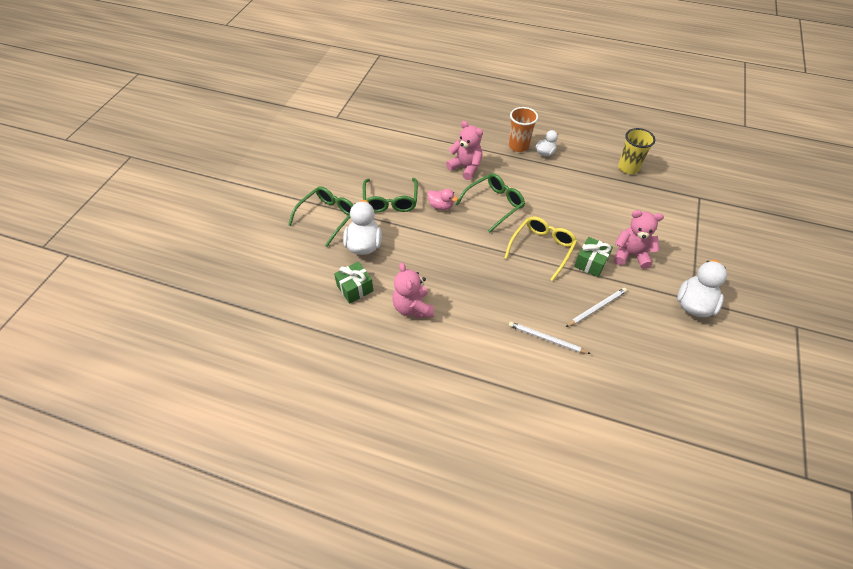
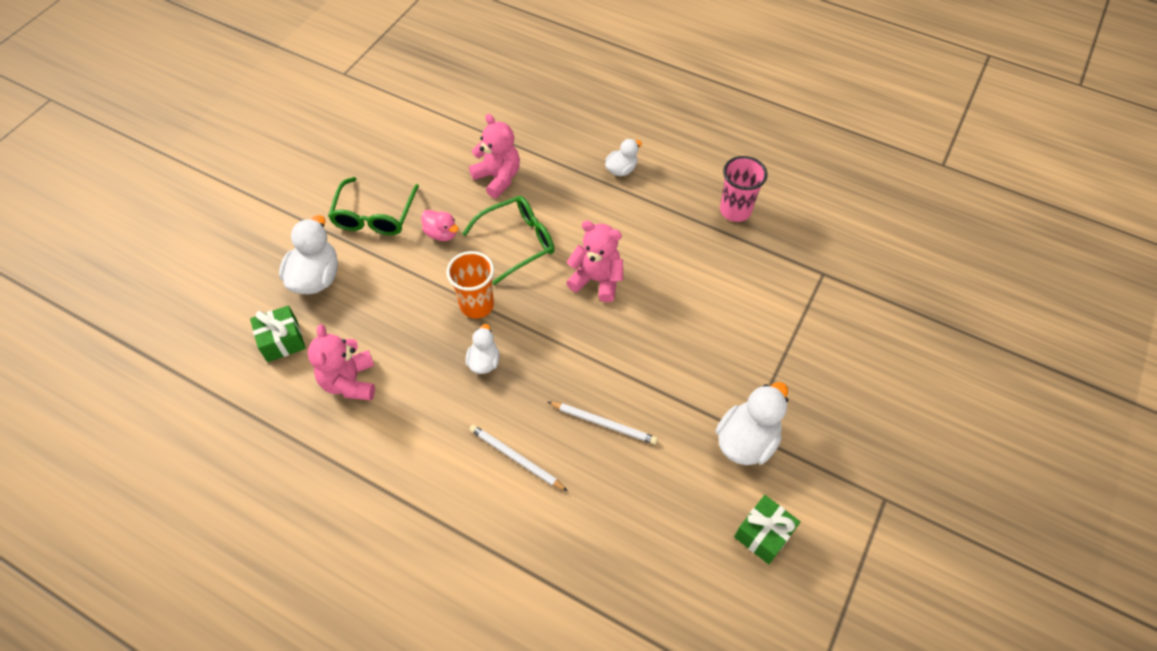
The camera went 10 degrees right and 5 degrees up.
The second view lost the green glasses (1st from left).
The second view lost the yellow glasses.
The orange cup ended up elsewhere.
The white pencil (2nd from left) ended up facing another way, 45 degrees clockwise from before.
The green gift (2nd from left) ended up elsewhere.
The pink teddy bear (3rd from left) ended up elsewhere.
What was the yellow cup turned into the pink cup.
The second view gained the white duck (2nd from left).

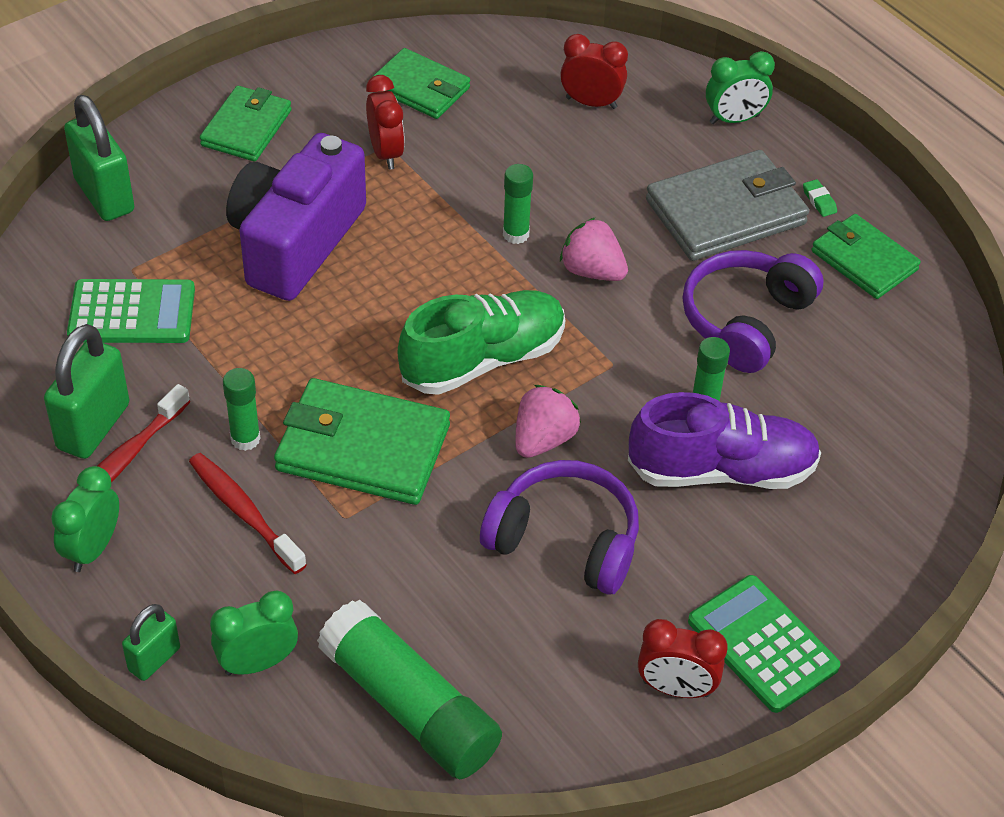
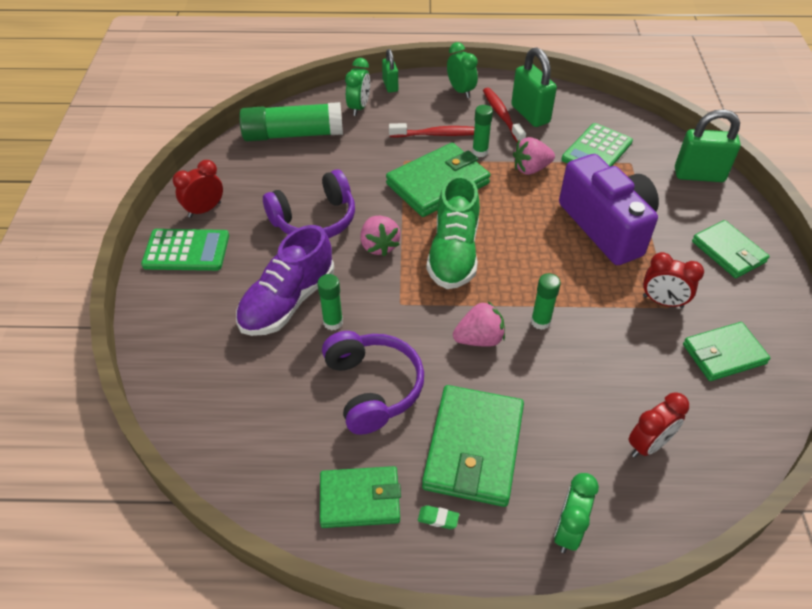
The camera went 130 degrees right and 0 degrees up.
What was the grey wallet turned into the green wallet (3rd from left).
The second view gained the pink strawberry (3rd from left).

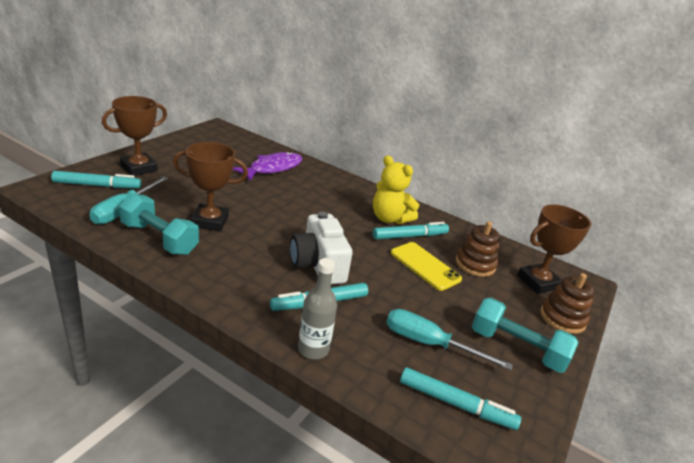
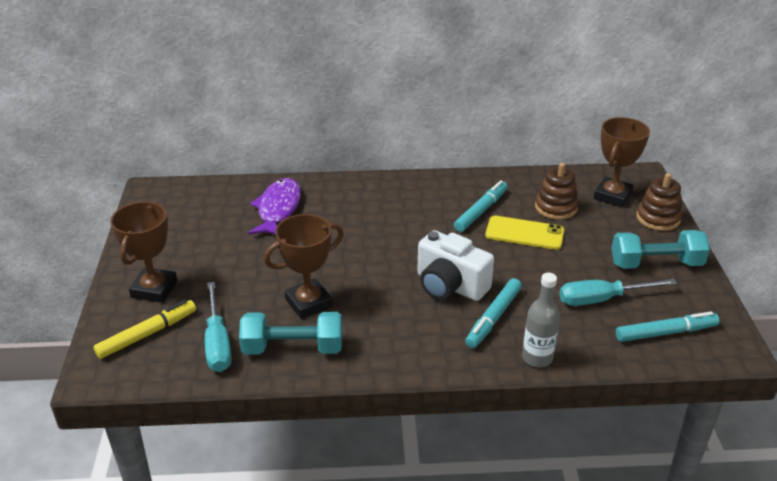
The camera went 30 degrees left and 5 degrees up.
What was the turquoise marker (1st from left) turned into the yellow marker.
The second view lost the yellow teddy bear.

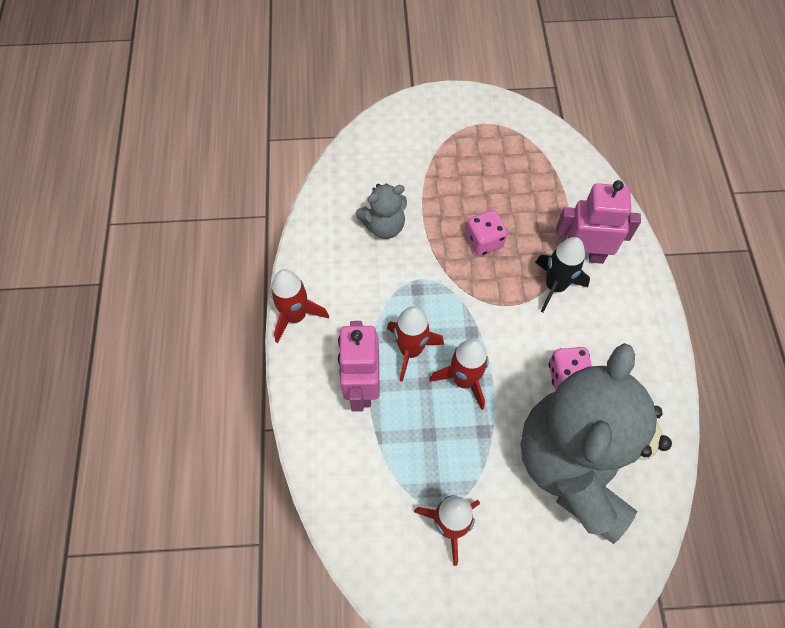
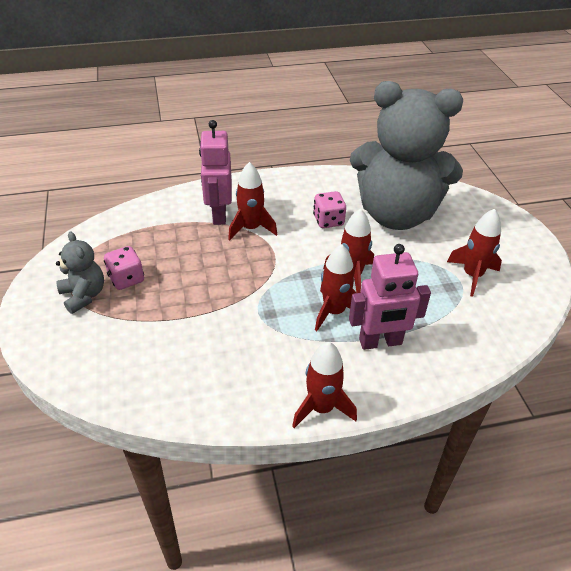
The camera went 100 degrees left and 20 degrees down.
The grey teddy bear (1st from left) ended up elsewhere.
The pink dice (1st from left) ended up elsewhere.
What was the black rocket turned into the red rocket (1st from left).

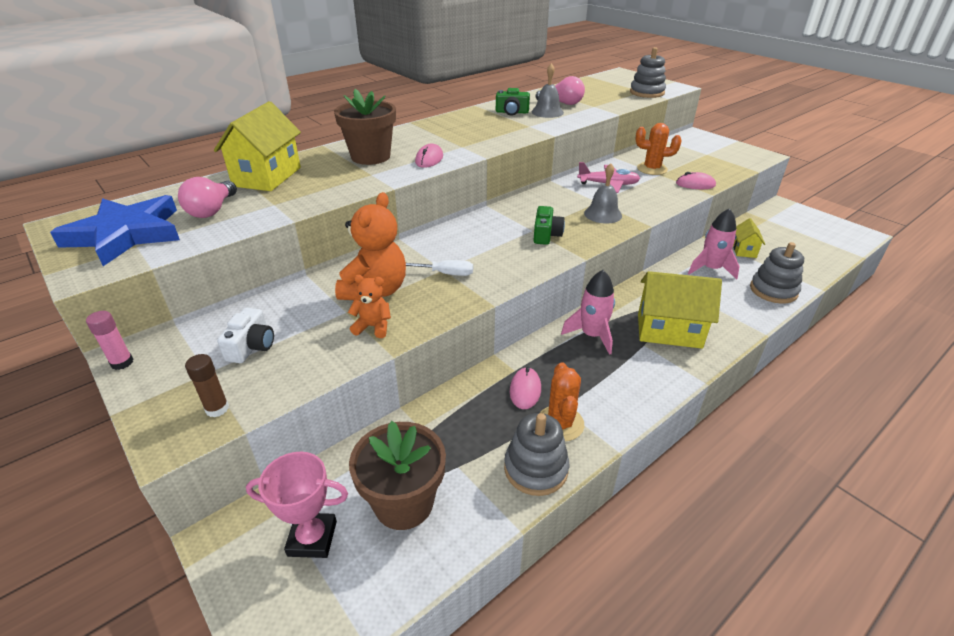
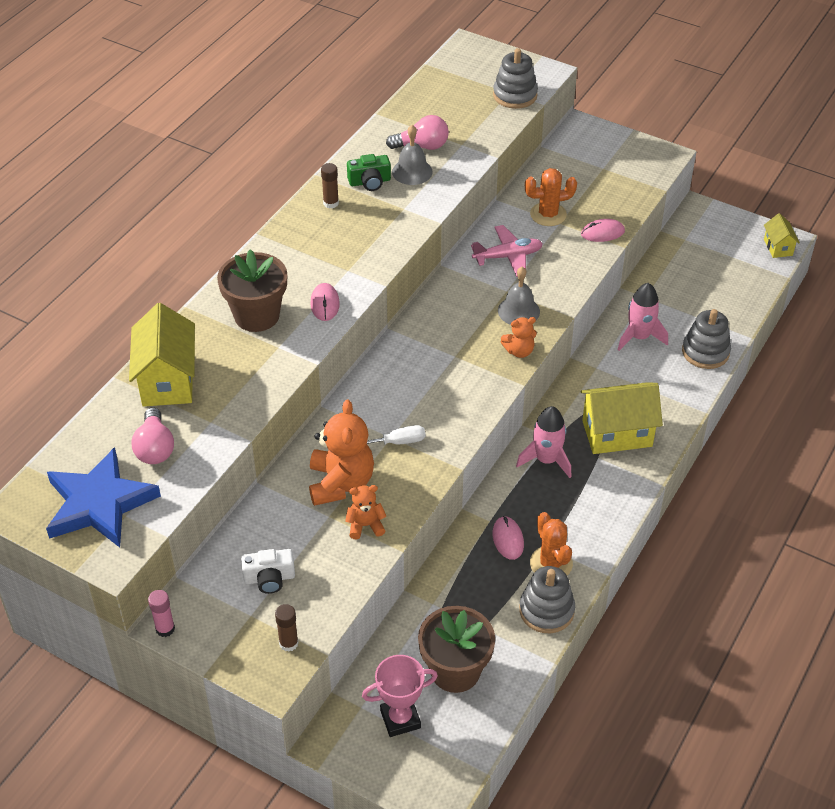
The camera went 20 degrees left and 10 degrees up.
The white camera ended up facing another way, 90 degrees clockwise from before.
The second view lost the green camera (2nd from left).
The yellow house (3rd from left) ended up elsewhere.
The second view gained the brown glue stick (2nd from left).
The second view gained the orange teddy bear (3rd from left).

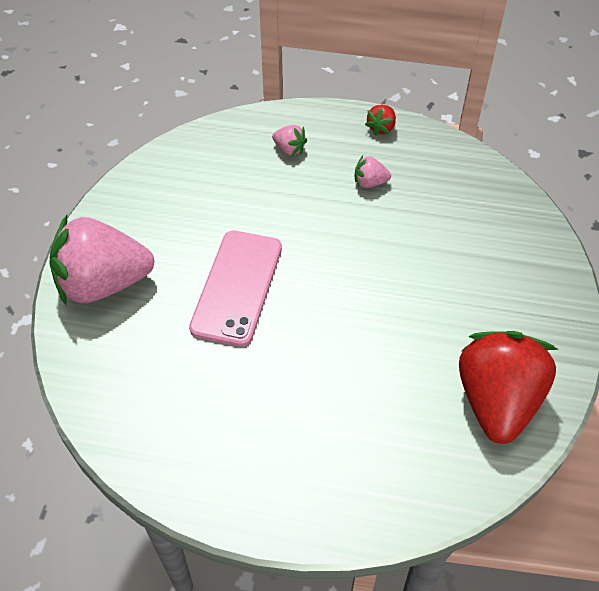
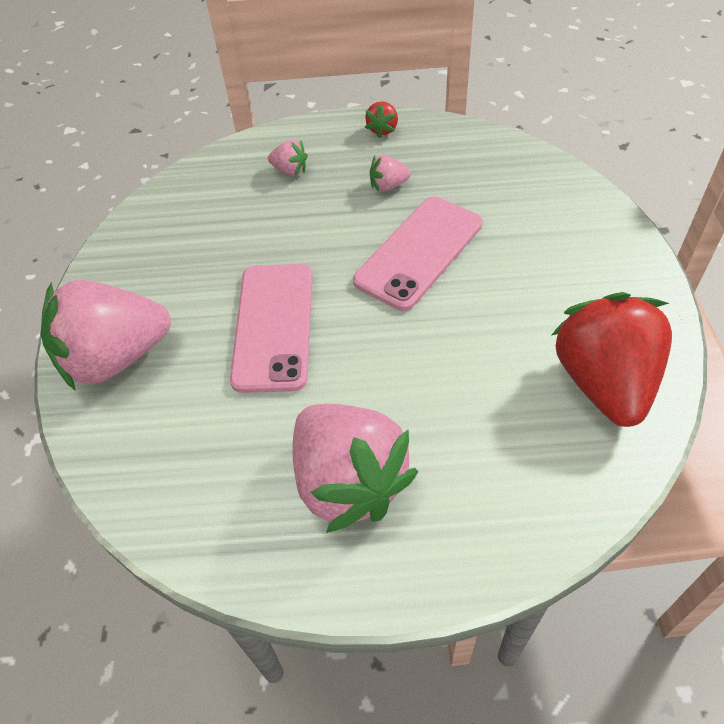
The camera went 10 degrees left and 0 degrees up.
The second view gained the pink strawberry (3rd from left).
The second view gained the pink phone (2nd from left).

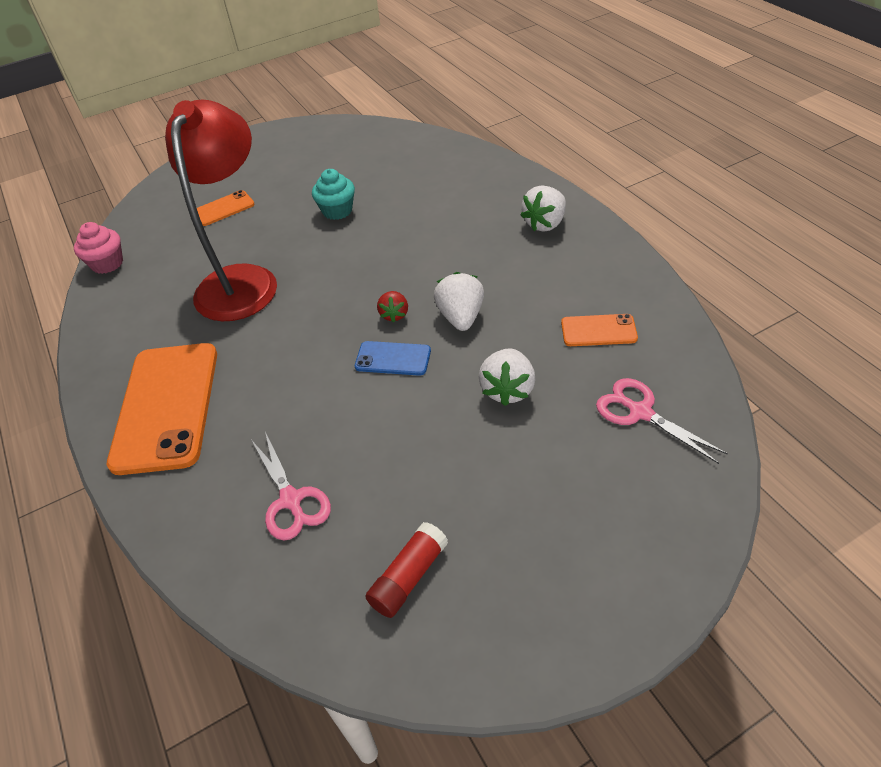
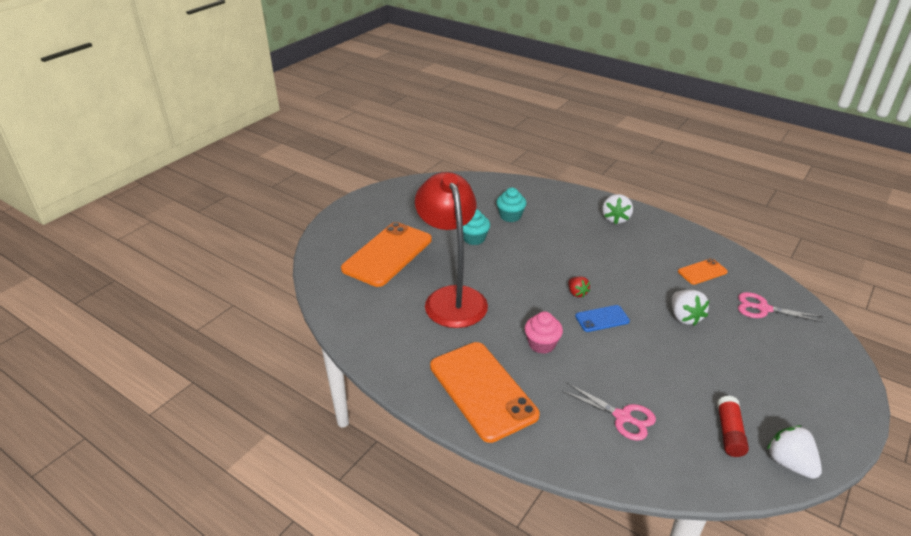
The camera went 30 degrees left and 10 degrees down.
The pink cupcake ended up elsewhere.
The size of the orange phone (2nd from left in the first image) changed by a factor of 2.13.
The white strawberry (1st from left in the first image) ended up elsewhere.
The second view gained the turquoise cupcake (2nd from left).

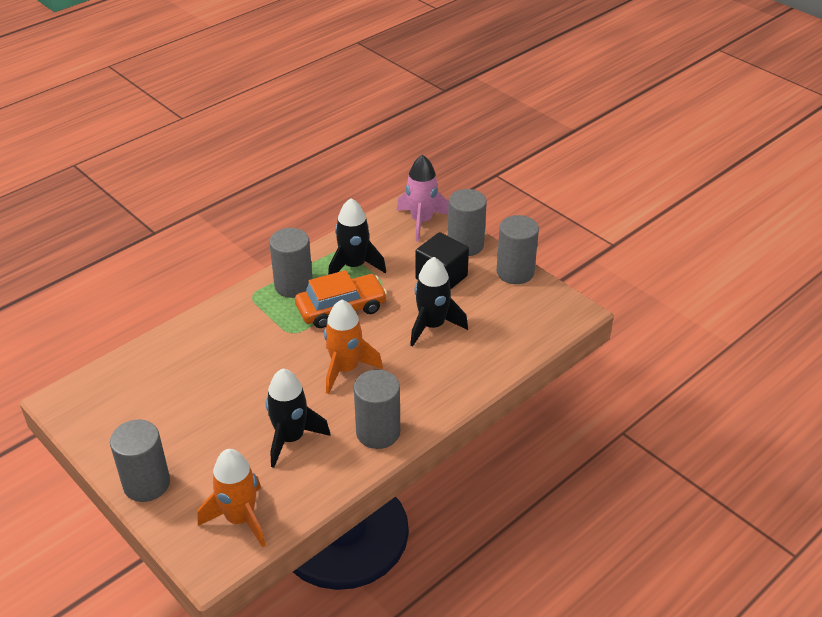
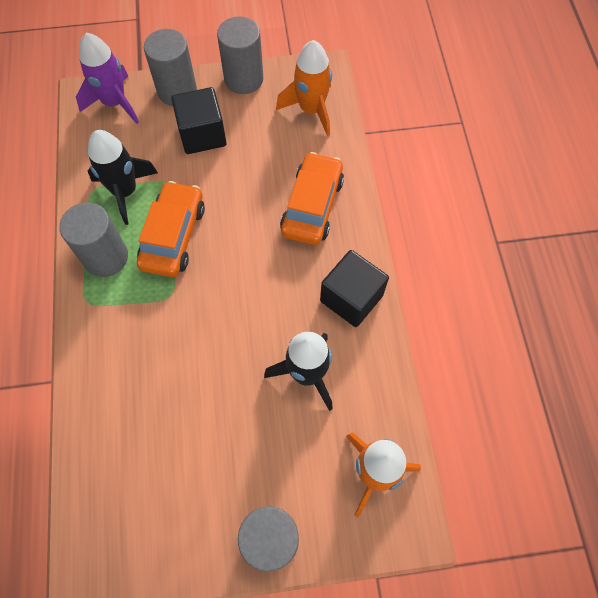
The camera went 55 degrees left and 25 degrees up.
The orange rocket (2nd from left in the first image) ended up elsewhere.
Where the grey cylinder (3rd from left) stood, the black cube (2nd from left) came to stand.
What was the pink rocket turned into the purple rocket.
The second view lost the black rocket (3rd from left).
The second view gained the orange car (2nd from left).

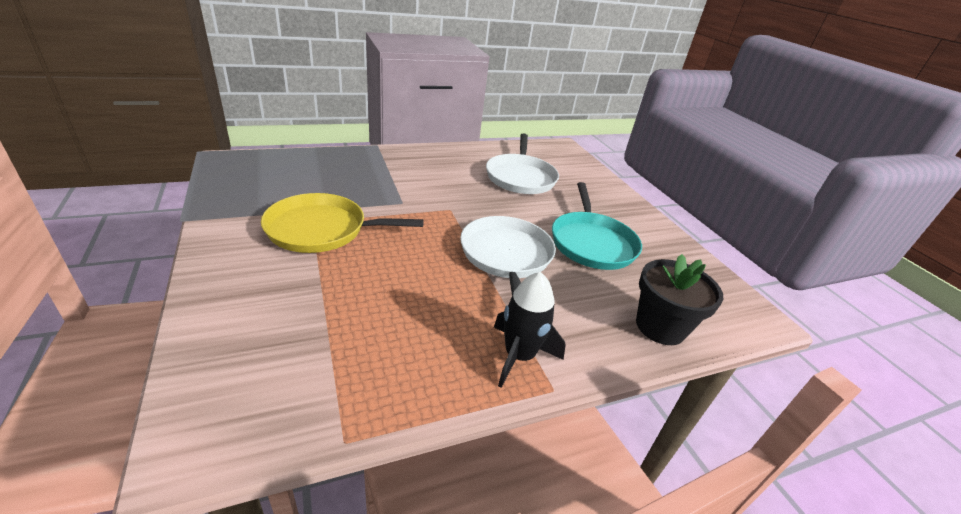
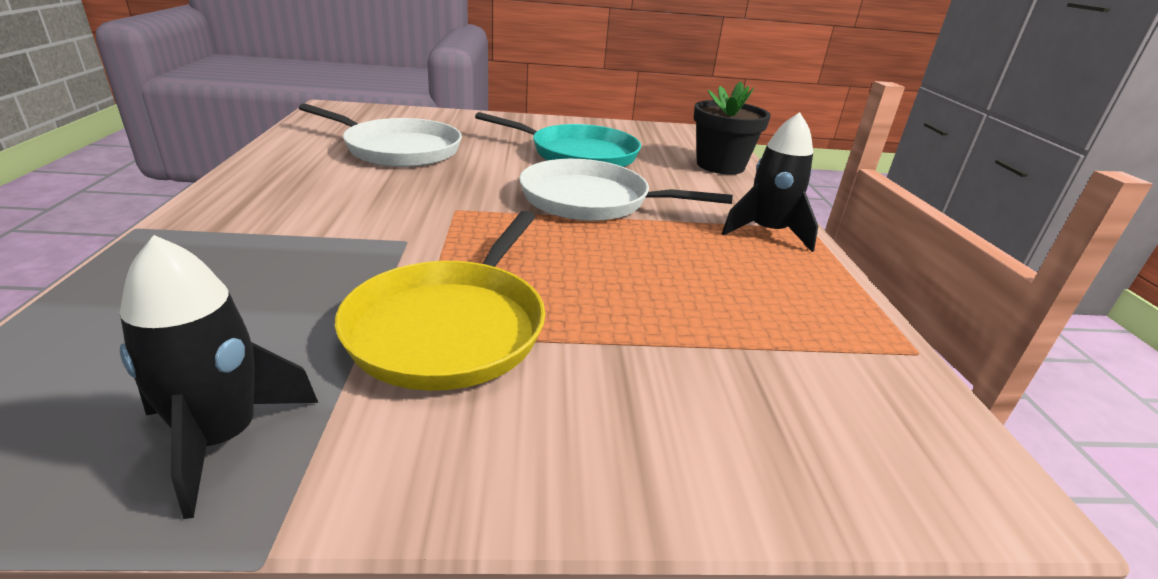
The camera went 70 degrees left and 5 degrees down.
The second view gained the black rocket (1st from left).

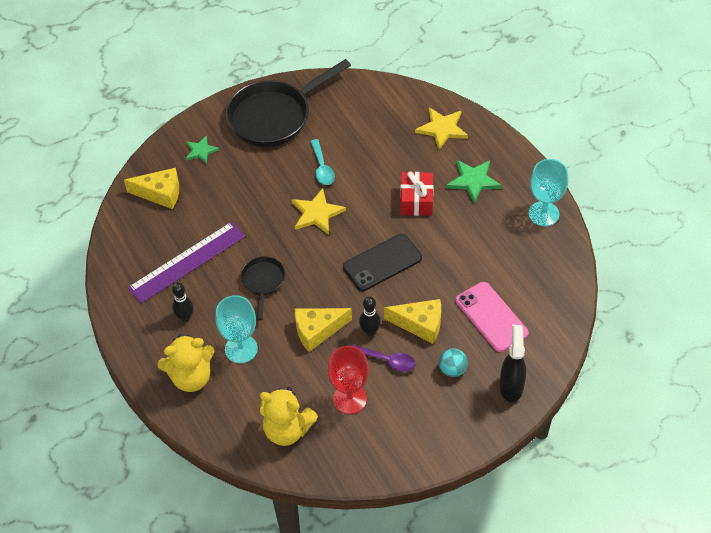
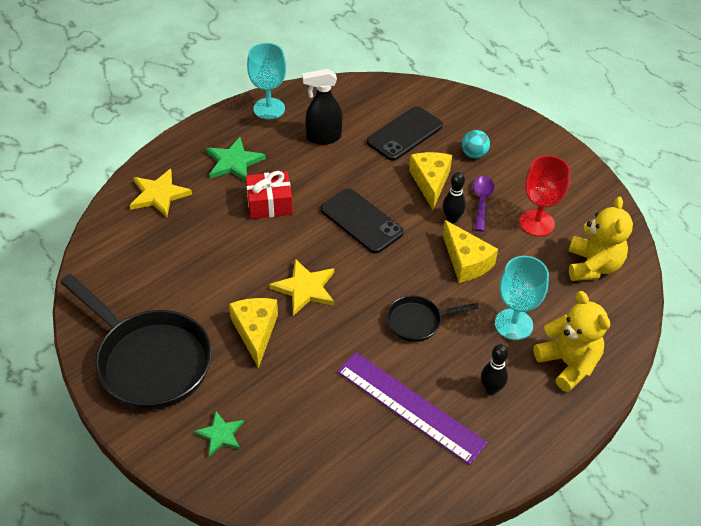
The camera went 105 degrees left and 5 degrees down.
The yellow cheese (1st from left) ended up elsewhere.
The second view lost the turquoise spoon.
What was the pink phone turned into the black phone (2nd from left).
The black spray bottle ended up elsewhere.

